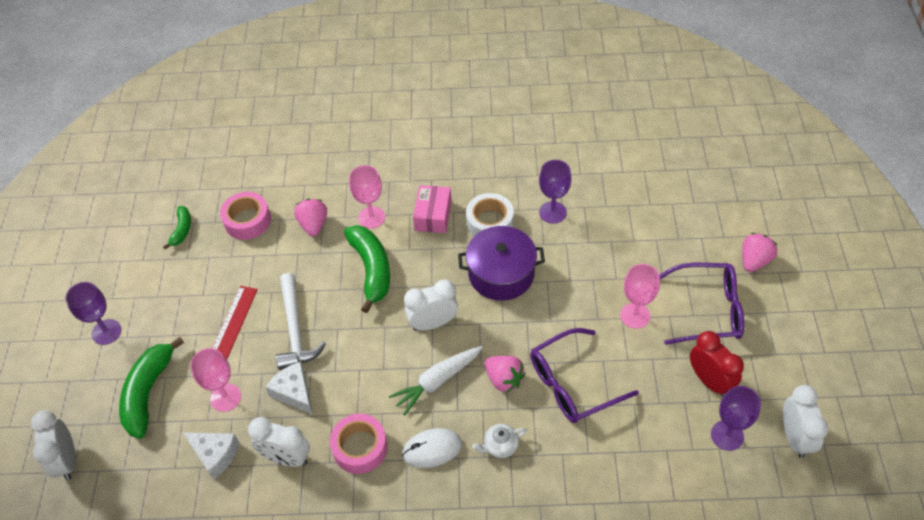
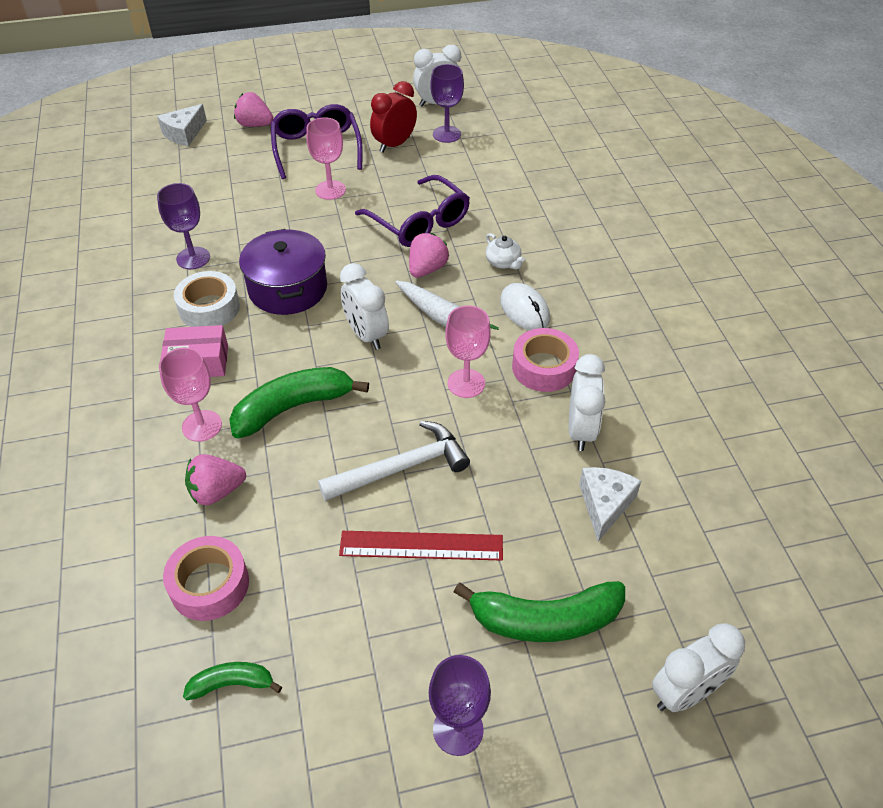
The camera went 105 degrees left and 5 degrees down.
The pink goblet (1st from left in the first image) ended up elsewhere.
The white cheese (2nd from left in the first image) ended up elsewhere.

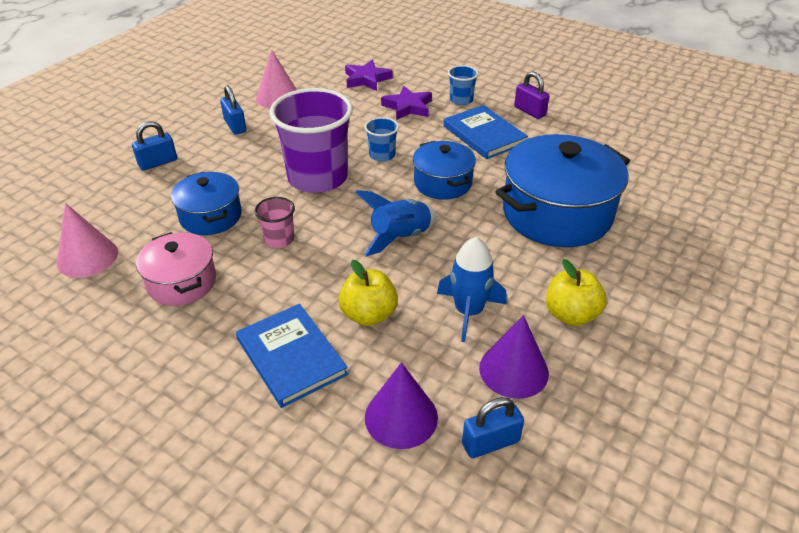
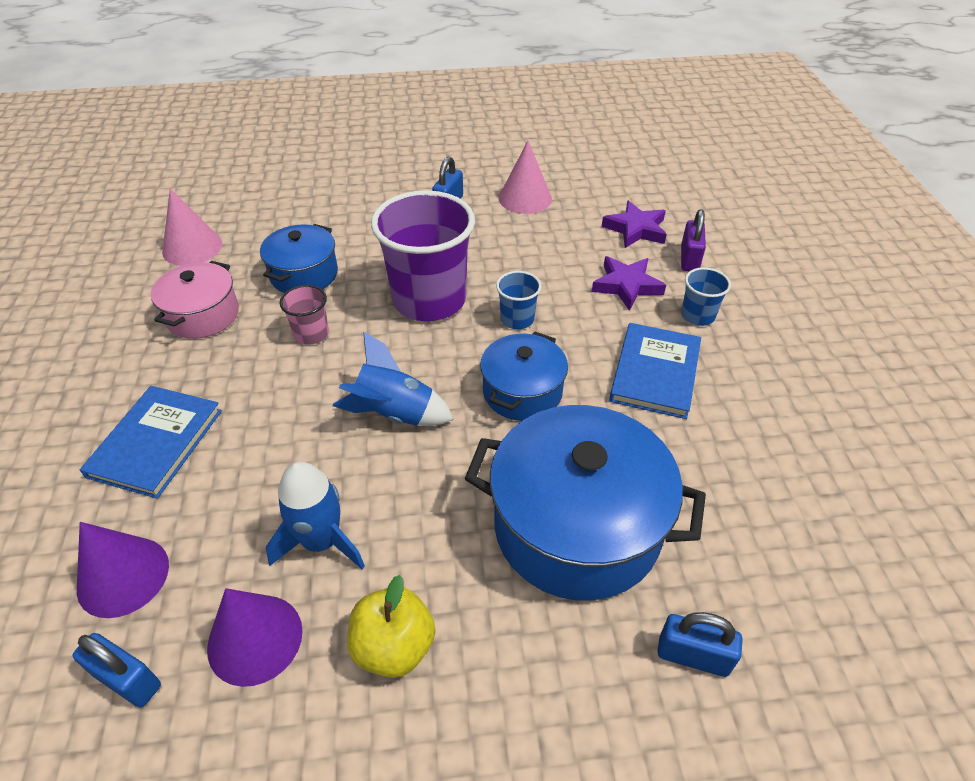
The camera went 50 degrees right and 5 degrees up.
The blue padlock (1st from left in the first image) ended up elsewhere.
The second view lost the yellow apple (1st from left).
The purple padlock ended up elsewhere.

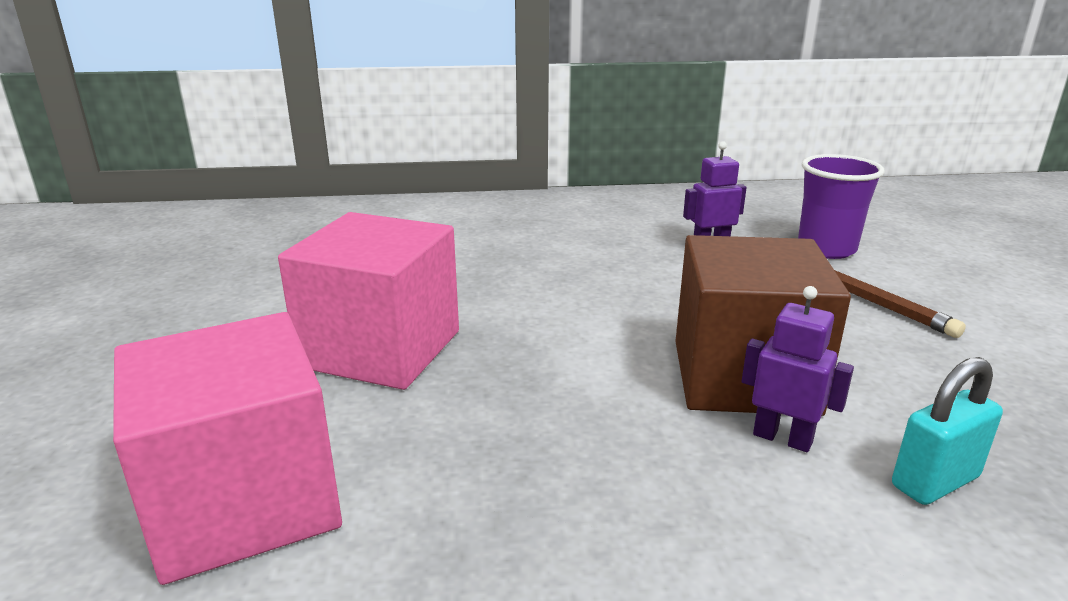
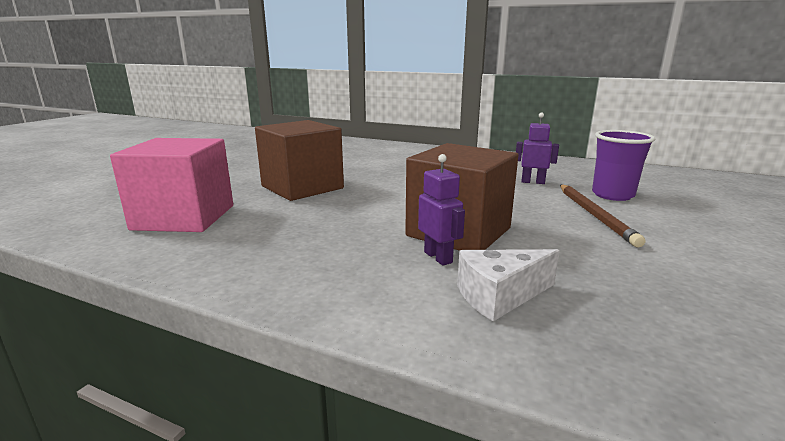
The camera went 30 degrees right and 5 degrees down.
What was the pink cube (2nd from left) turned into the brown cube (1st from left).
Where the turquoise padlock stood, the white cheese came to stand.

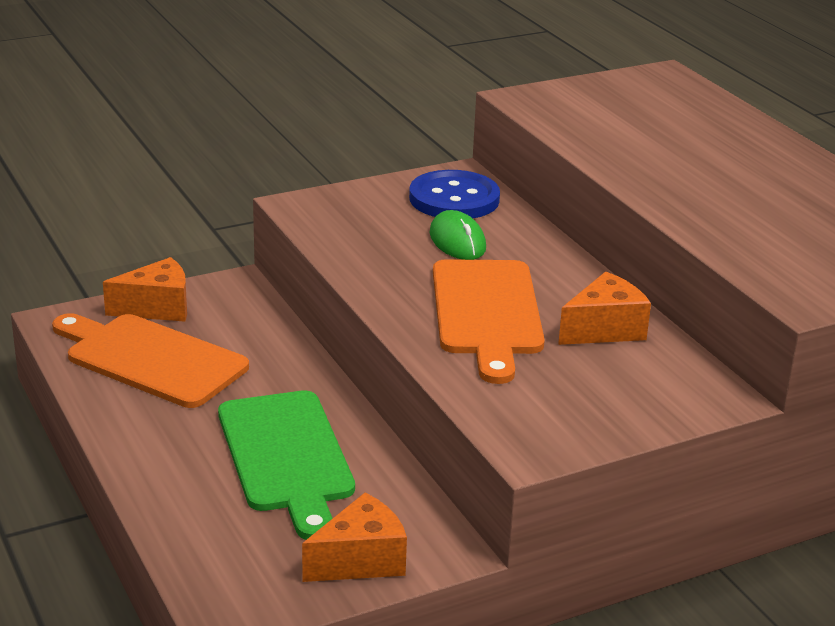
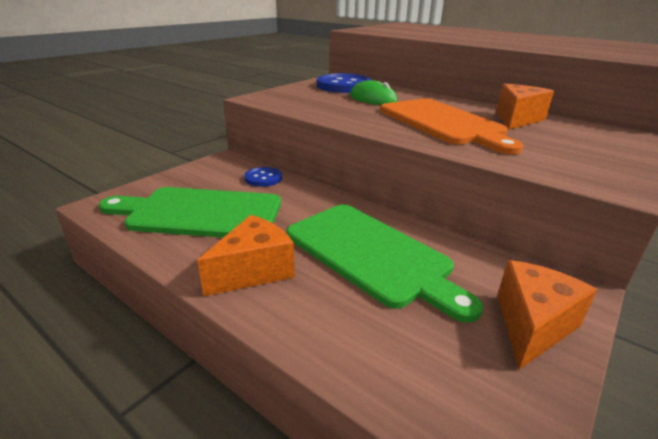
The camera went 25 degrees left and 0 degrees up.
What was the orange cutting board (1st from left) turned into the green cutting board (1st from left).
The orange cheese (1st from left) ended up elsewhere.
The second view gained the blue button (1st from left).

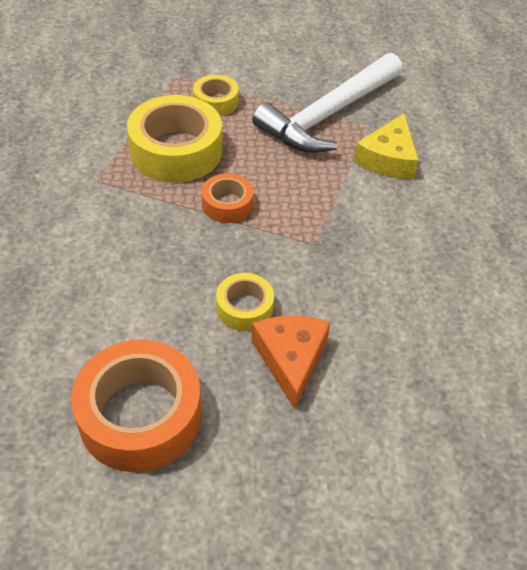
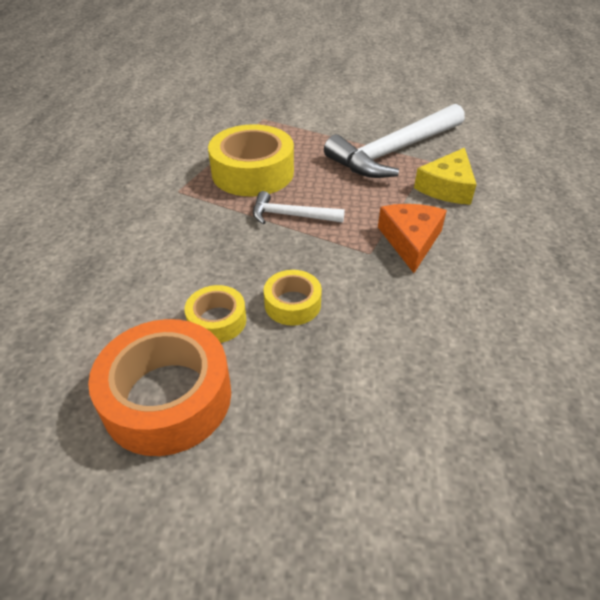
The camera went 10 degrees right and 5 degrees down.
The yellow tape (2nd from left in the first image) ended up elsewhere.
Where the orange tape (2nd from left) stood, the white hammer (1st from left) came to stand.
The orange cheese ended up elsewhere.

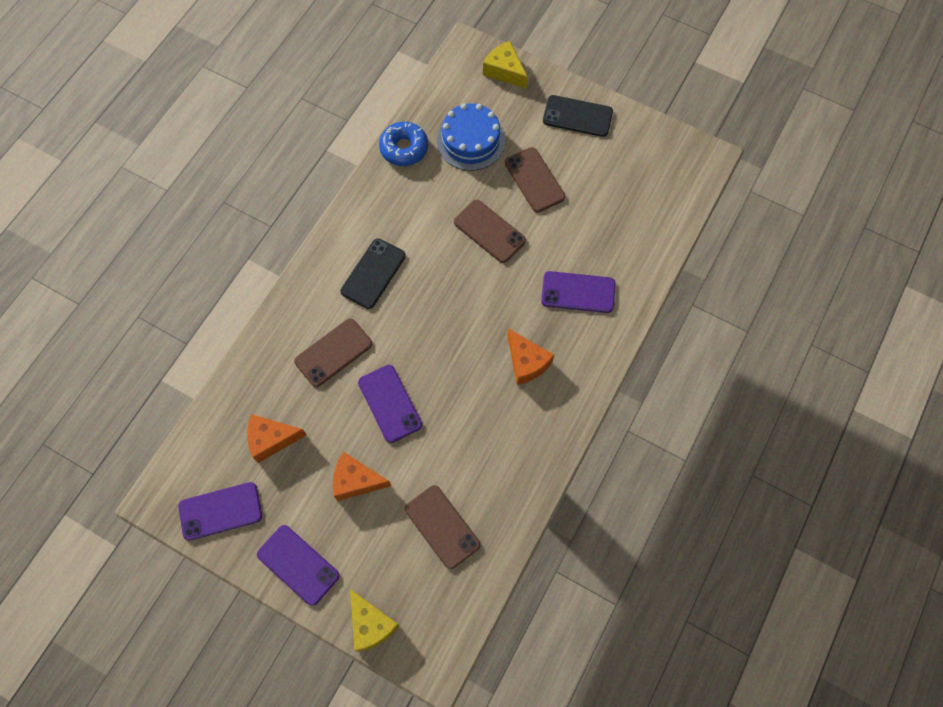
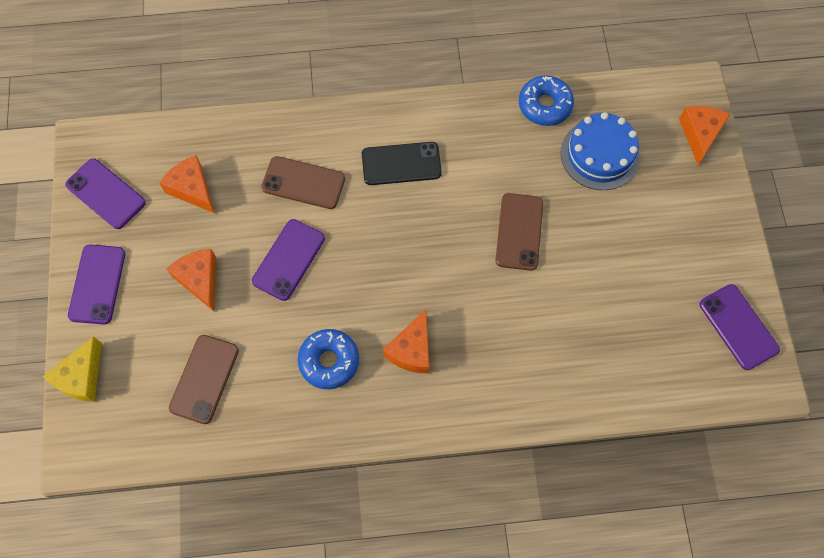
The camera went 55 degrees right and 0 degrees up.
What was the yellow cheese (2nd from left) turned into the orange cheese (4th from left).
The second view lost the brown phone (4th from left).
The purple phone (4th from left) ended up elsewhere.
The second view lost the black phone (2nd from left).
The second view gained the blue donut (1st from left).

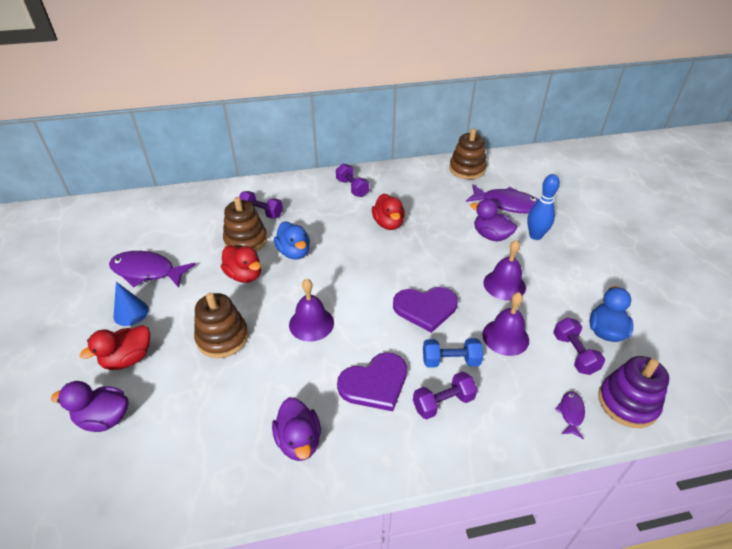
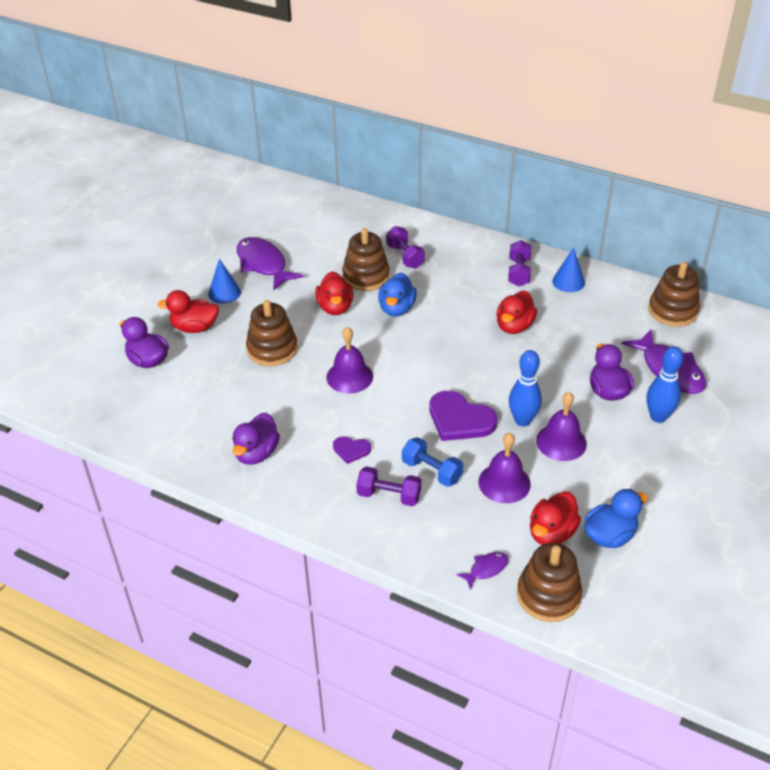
The camera went 40 degrees right and 0 degrees up.
The size of the purple heart (1st from left) changed by a factor of 0.52.
Where the purple dumbbell (4th from left) stood, the red duck (4th from left) came to stand.
What was the purple stacking toy turned into the brown stacking toy (3rd from left).
The second view gained the blue bowling pin (1st from left).
The second view gained the blue cone (2nd from left).

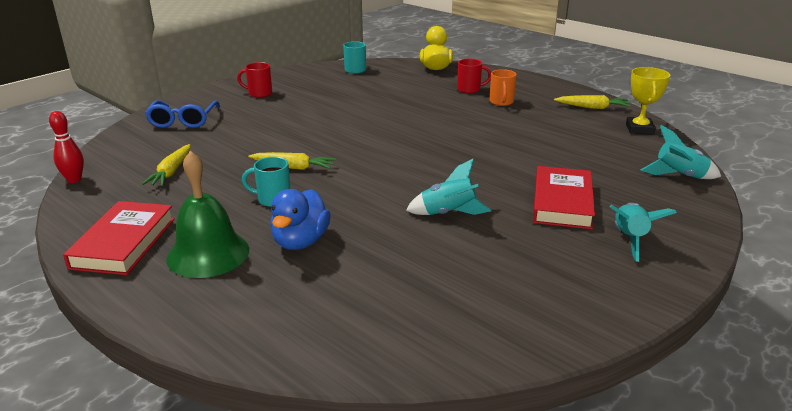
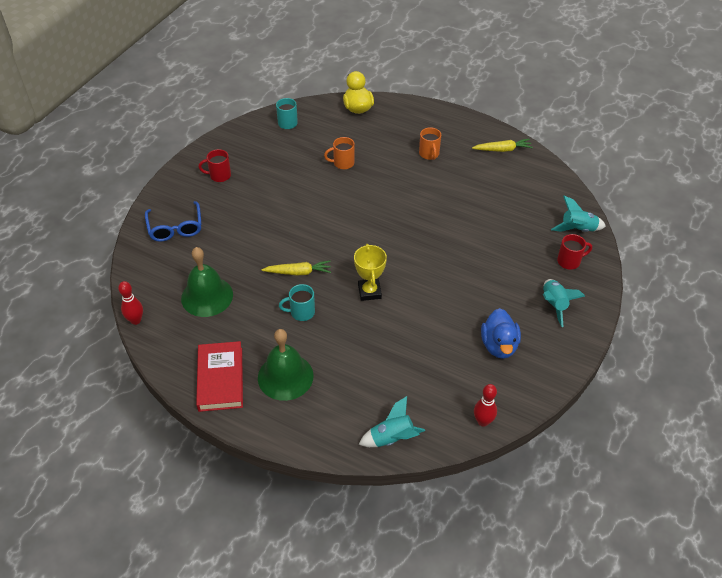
The camera went 15 degrees left and 20 degrees up.
Where the yellow carrot (1st from left) stood, the green bell (1st from left) came to stand.
The blue duck ended up elsewhere.
The turquoise rocket (1st from left) ended up elsewhere.
The red mug (2nd from left) ended up elsewhere.
The second view lost the red book (2nd from left).
The yellow trophy ended up elsewhere.
The second view gained the orange mug (1st from left).
The second view gained the red bowling pin (2nd from left).

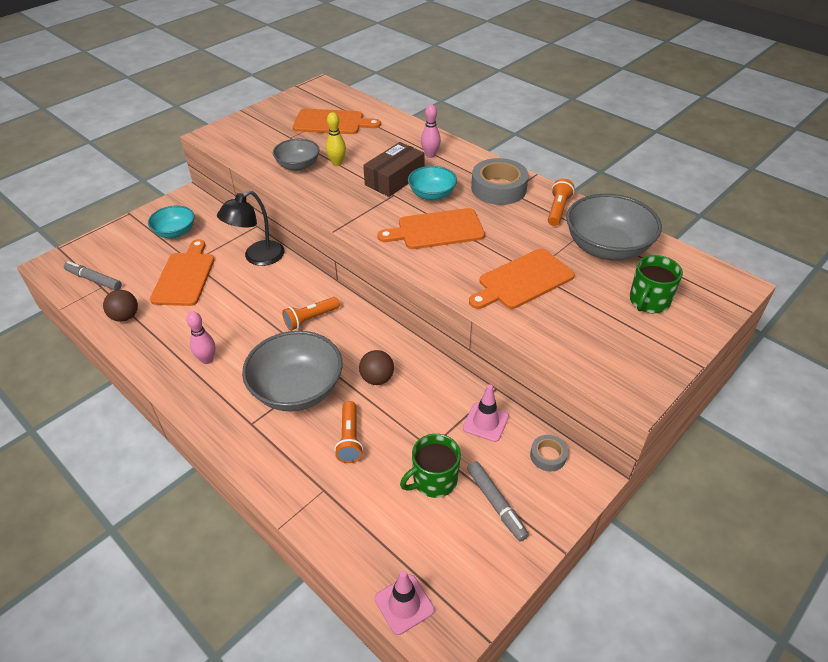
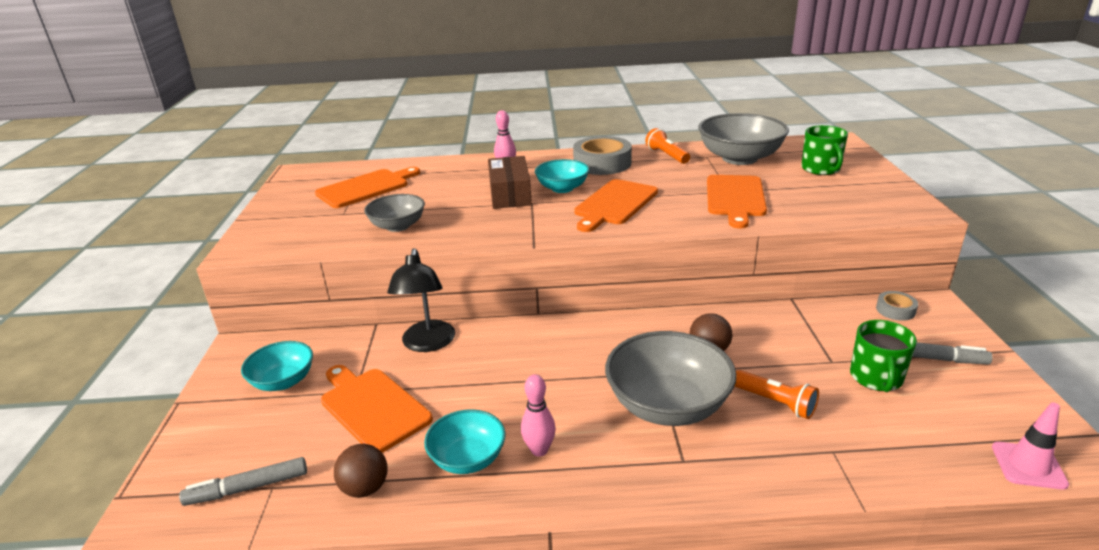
The camera went 45 degrees left and 15 degrees down.
The second view lost the orange flashlight (1st from left).
The second view lost the yellow bowling pin.
The second view lost the pink traffic cone (2nd from left).
The second view gained the turquoise bowl (2nd from left).

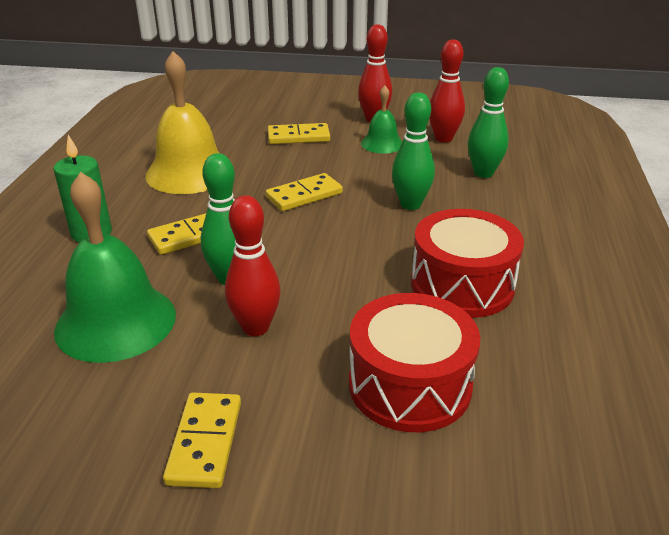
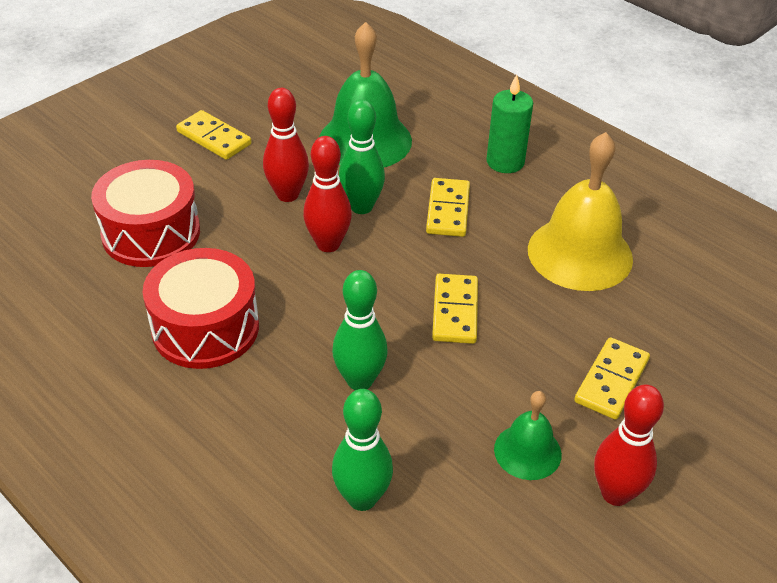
The camera went 125 degrees right and 10 degrees up.
The red bowling pin (3rd from left in the first image) ended up elsewhere.

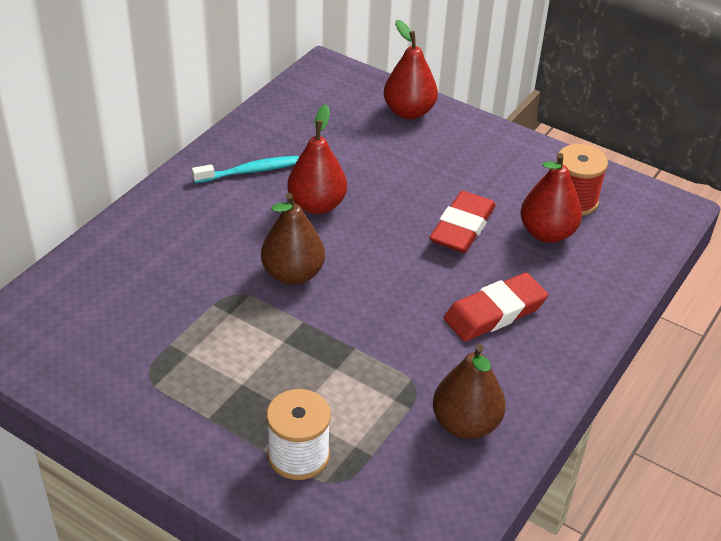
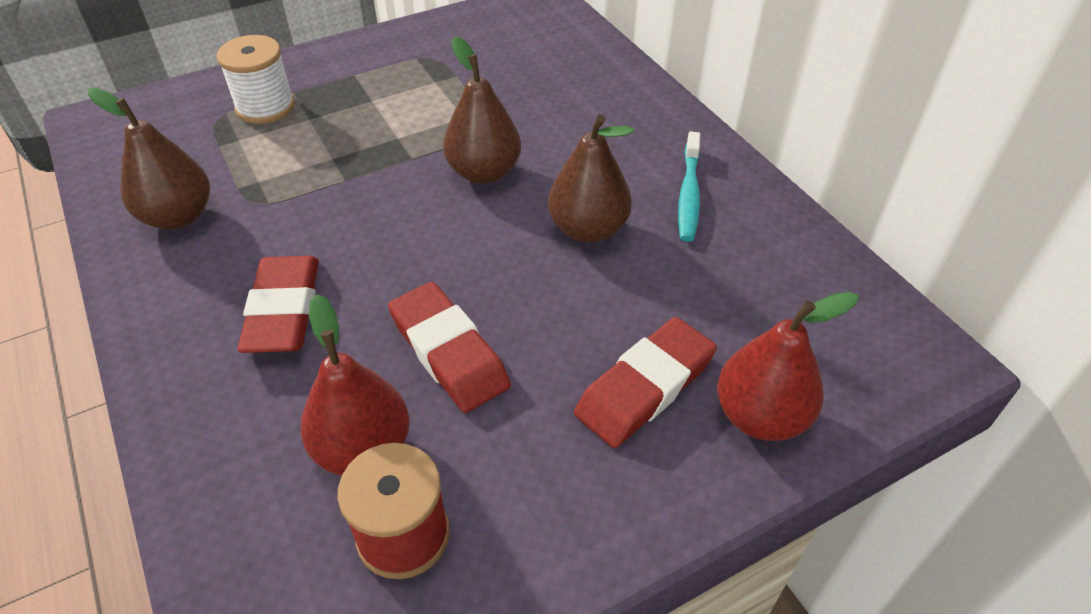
The camera went 120 degrees right and 5 degrees up.
What was the red pear (1st from left) turned into the brown pear (3rd from left).
The second view gained the red eraser (3rd from left).

